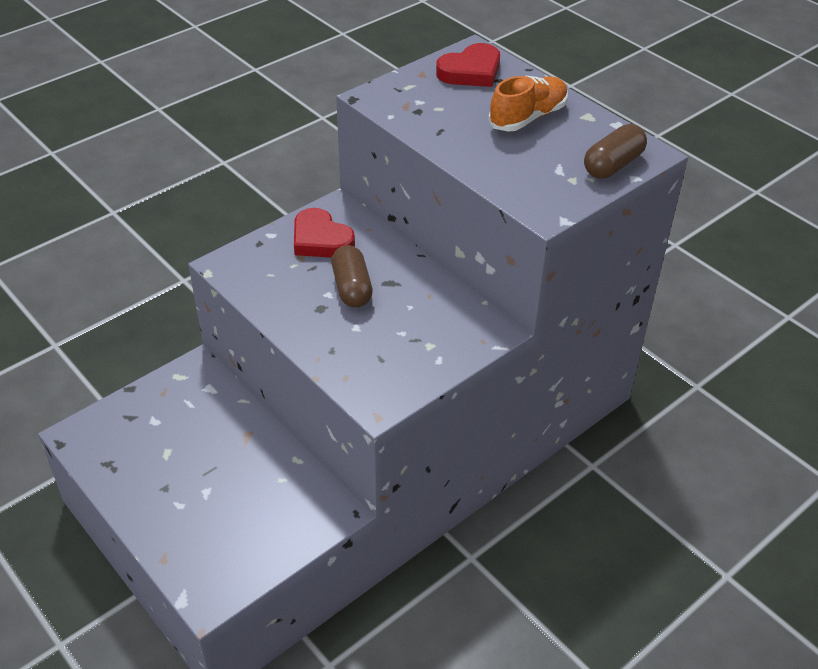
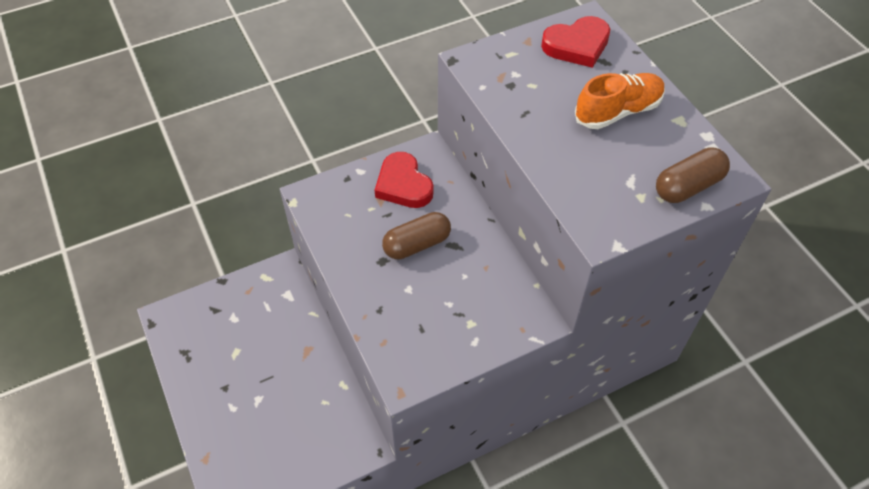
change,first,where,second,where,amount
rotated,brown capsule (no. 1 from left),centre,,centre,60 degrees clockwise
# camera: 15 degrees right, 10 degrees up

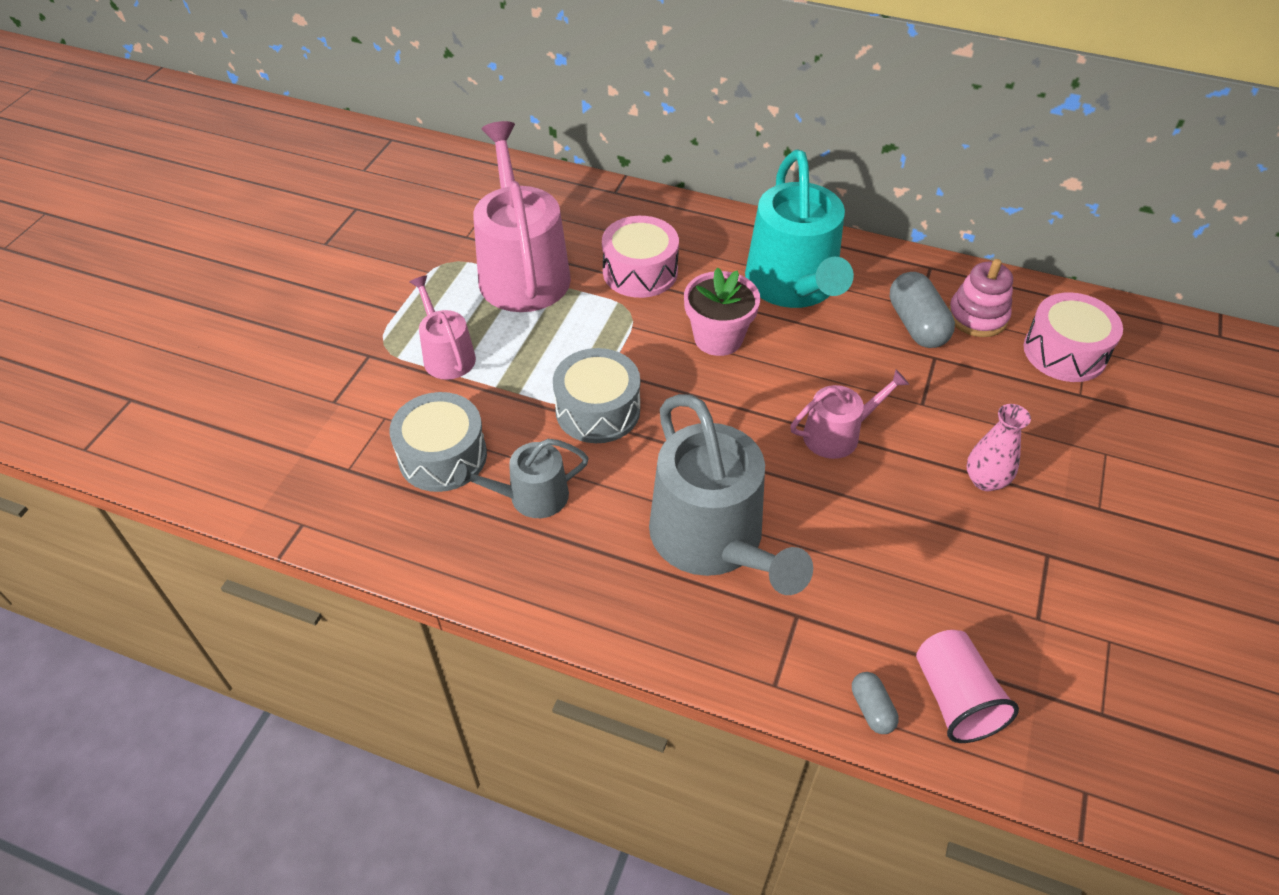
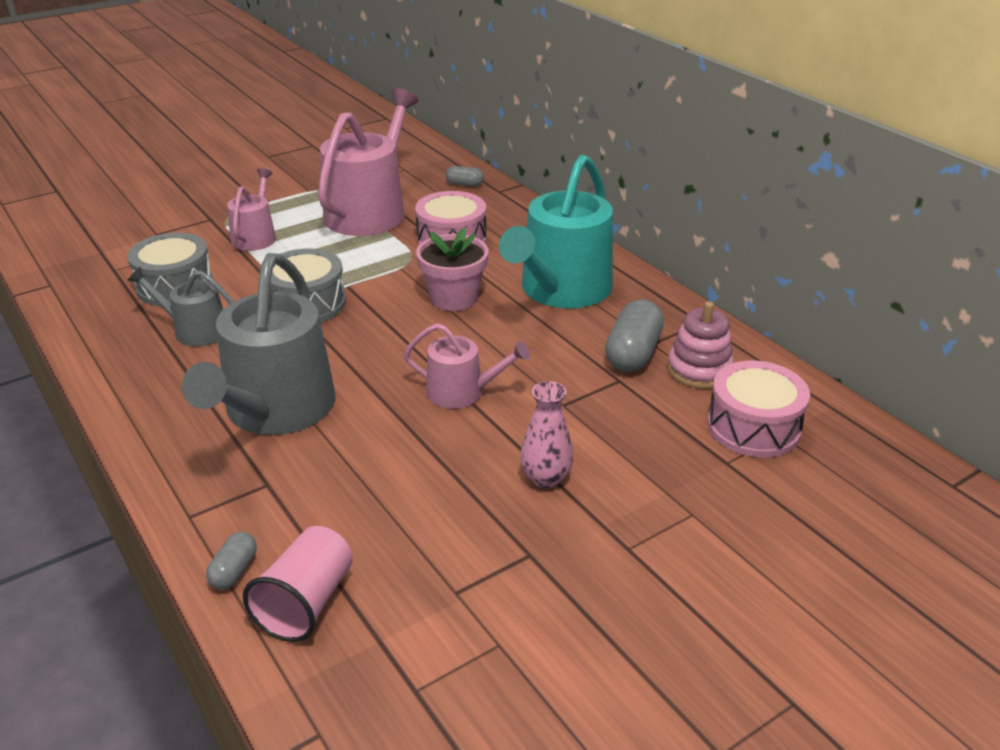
change,first,where,second,where,amount
new,,,grey capsule (no. 2 from left),top centre,
# camera: 35 degrees right, 15 degrees down

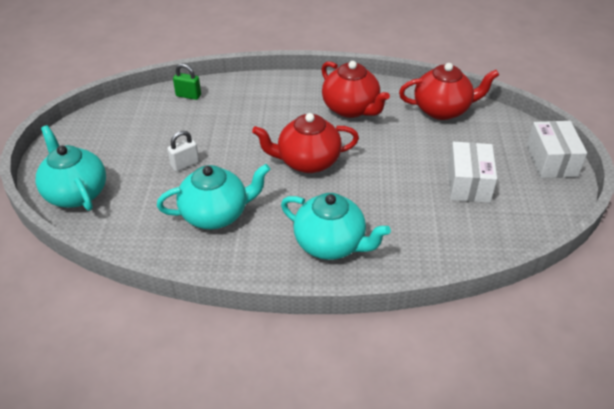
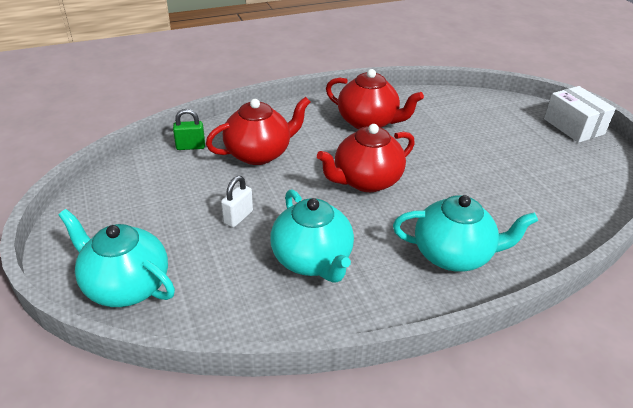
change,first,where,second,where,amount
rotated,turquoise teapot (no. 2 from left),centre,,centre,105 degrees clockwise
shifted,red teapot (no. 3 from left in the first image),top right,red teapot (no. 1 from left),top centre,
gone,white box (no. 1 from left),middle right,,,
# camera: 25 degrees left, 5 degrees down

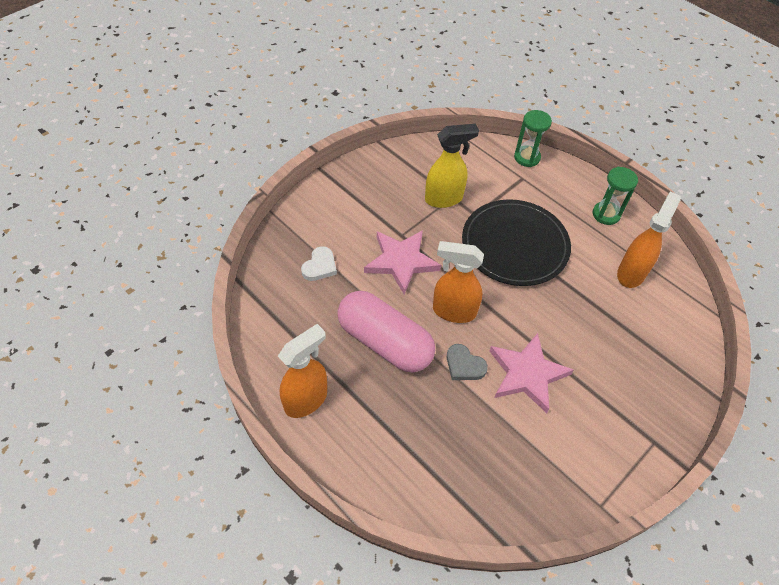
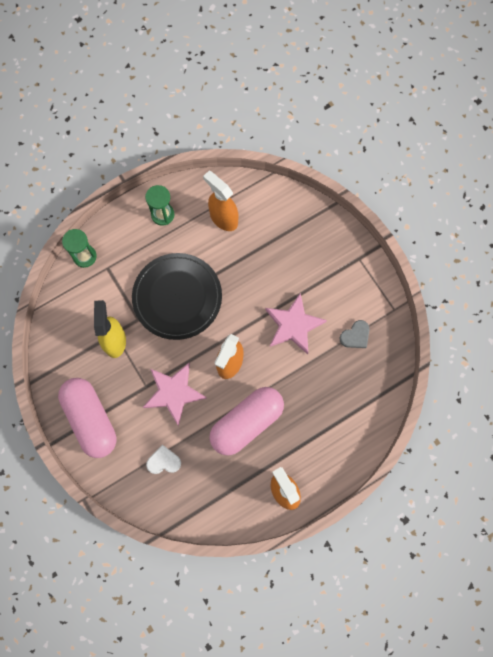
change,first,where,second,where,amount
rotated,white heart,centre,,bottom left,45 degrees counterclockwise
shifted,grey heart,centre,,middle right,
new,,,pink capsule (no. 1 from left),middle left,
# camera: 75 degrees left, 20 degrees up

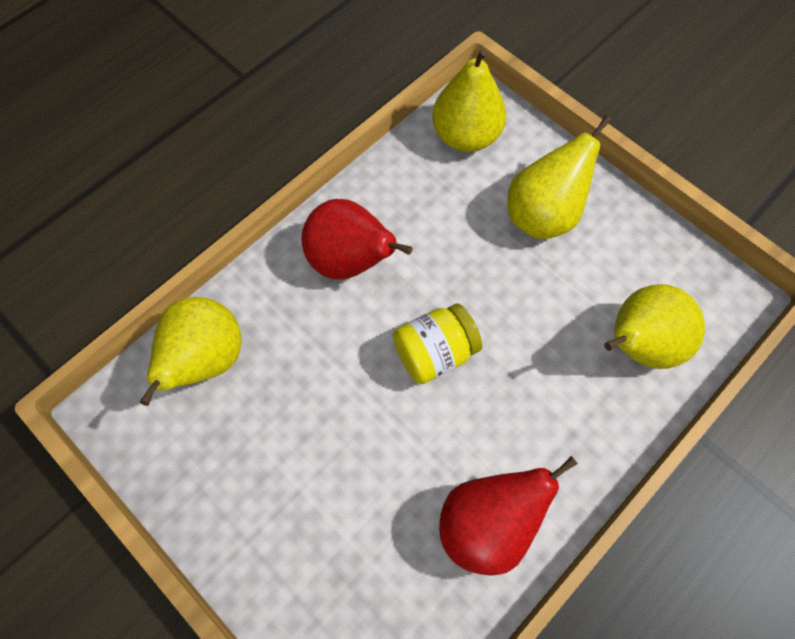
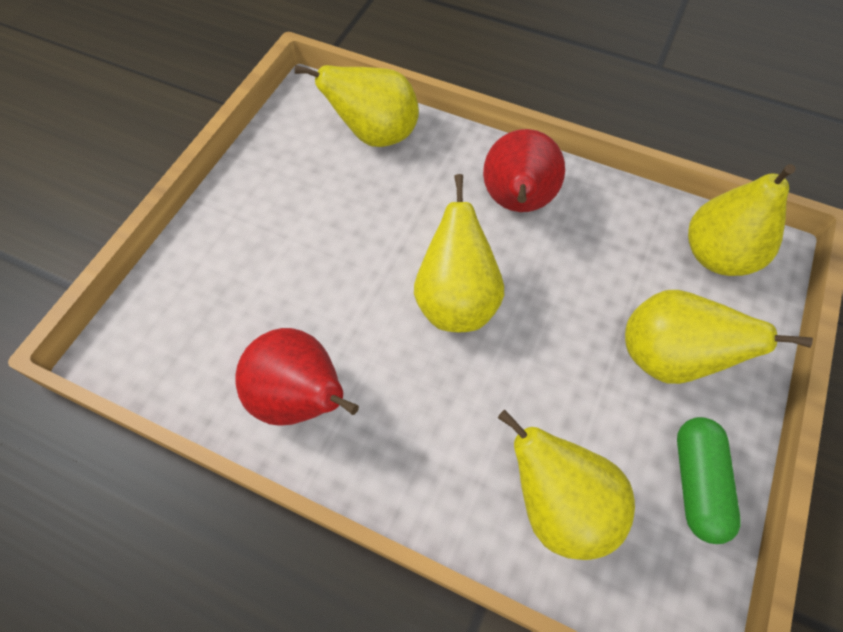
change,first,where,second,where,amount
swapped,yellow jar,centre,yellow pear (no. 2 from left),centre,
new,,,green capsule,bottom right,
# camera: 70 degrees right, 5 degrees down

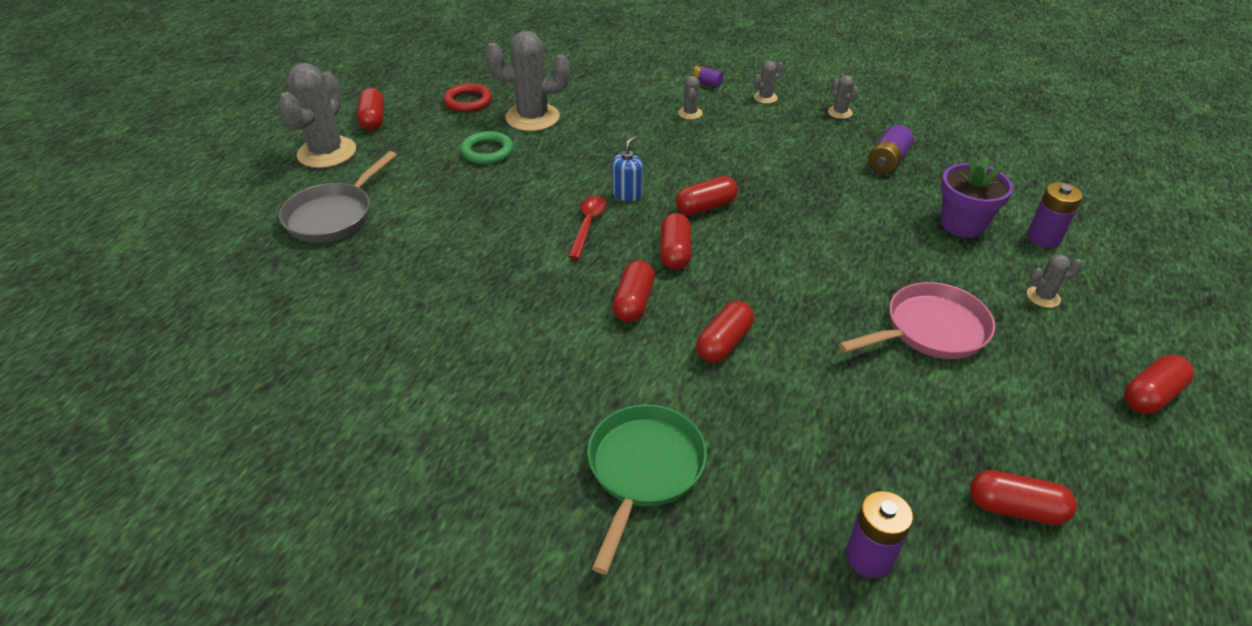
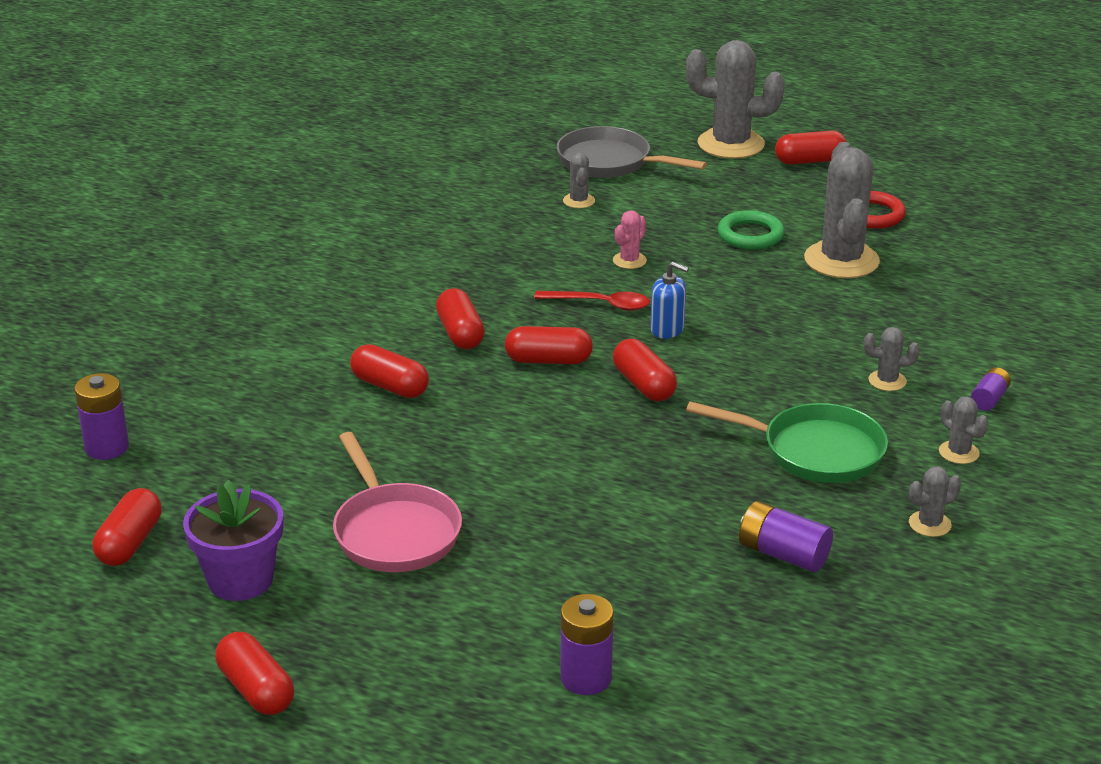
change,first,where,second,where,amount
shifted,green pan,bottom centre,,middle right,
rotated,red capsule (no. 2 from left in the first image),centre,red capsule (no. 4 from left),centre,60 degrees clockwise
shifted,purple flower pot,top right,,bottom left,
shifted,grey cactus (no. 6 from left in the first image),middle right,grey cactus (no. 1 from left),top centre,
new,,,pink cactus,top centre,
# camera: 90 degrees right, 10 degrees down

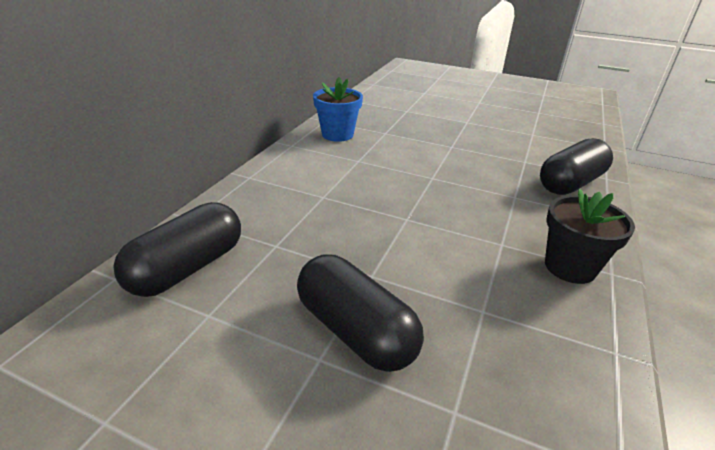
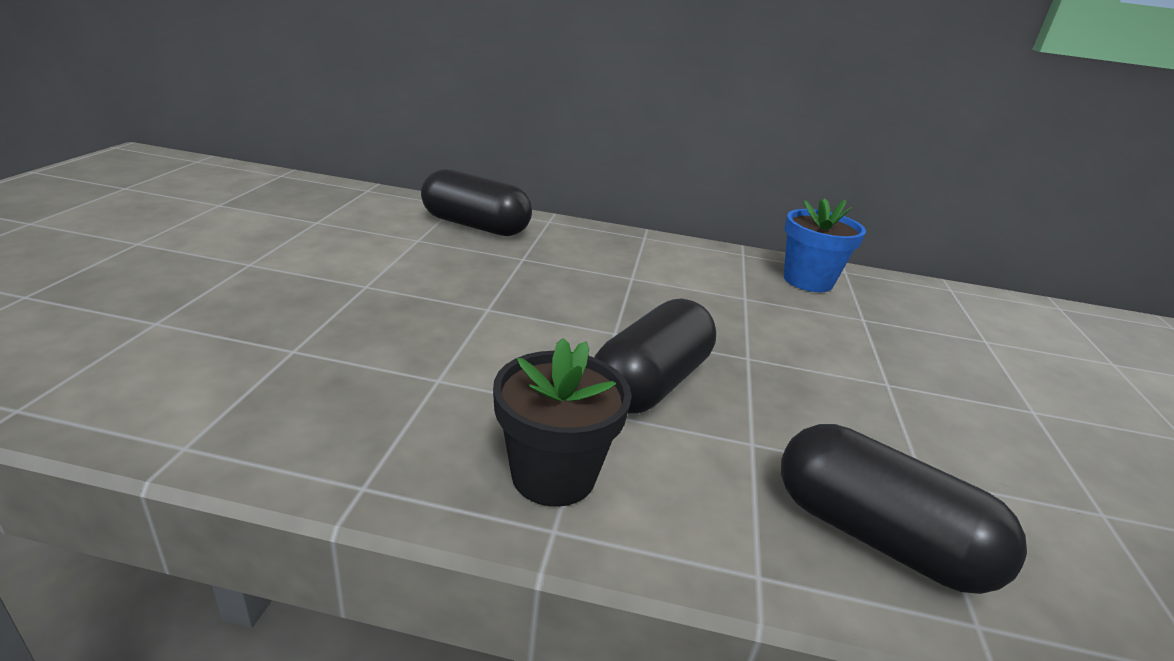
change,first,where,second,where,amount
shifted,black capsule (no. 2 from left),bottom centre,,centre,
# camera: 75 degrees right, 5 degrees down

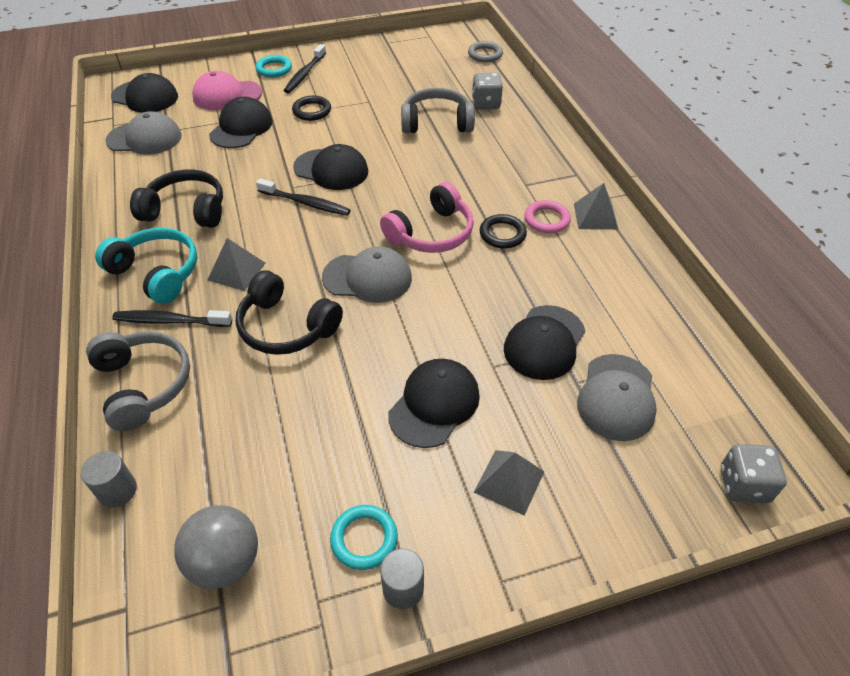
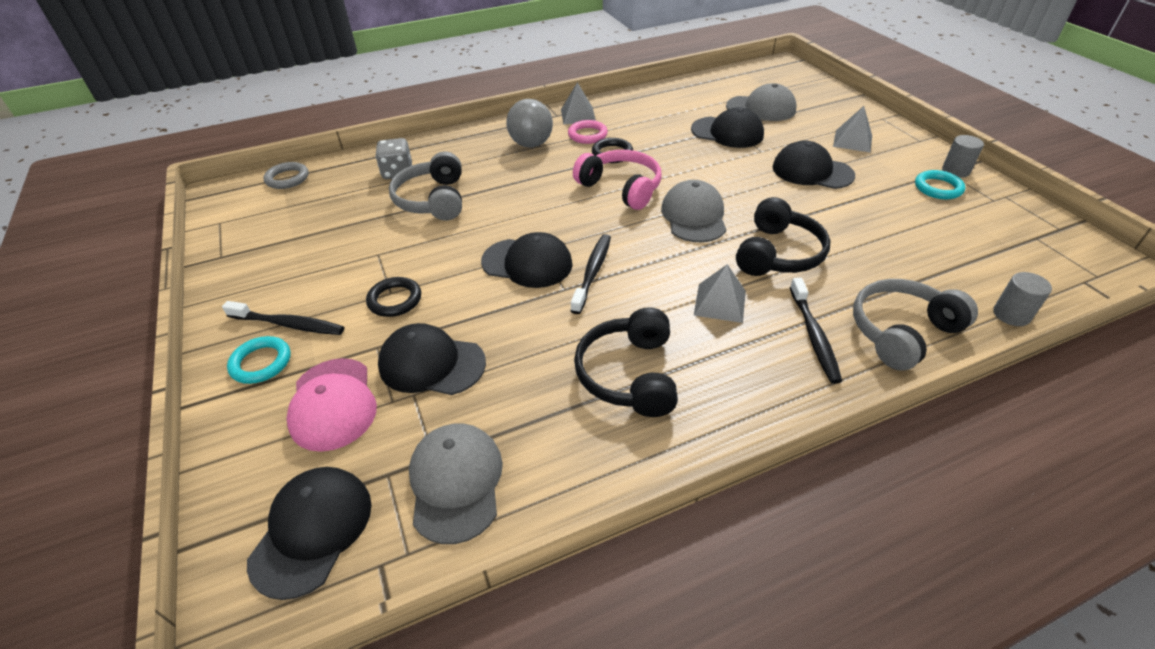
change,first,where,second,where,amount
gone,turquoise headphones,middle left,,,
shifted,grey ball,bottom left,,top centre,
rotated,black cap (no. 3 from left),top centre,,centre,90 degrees clockwise
gone,grey dice (no. 2 from left),bottom right,,,
# camera: 95 degrees left, 5 degrees down

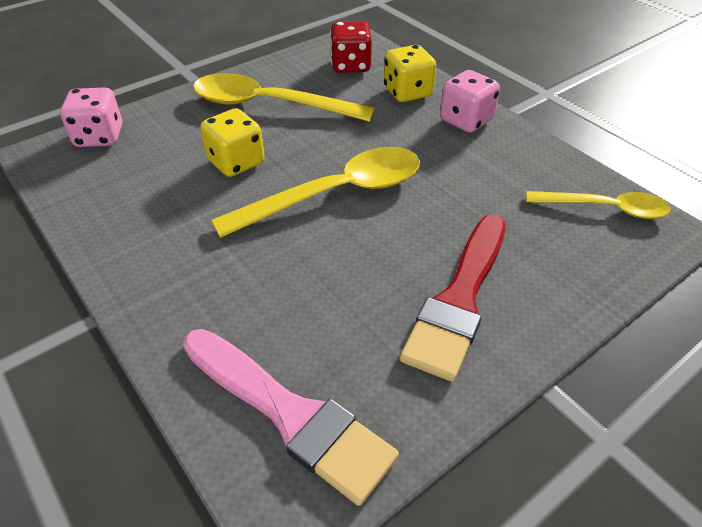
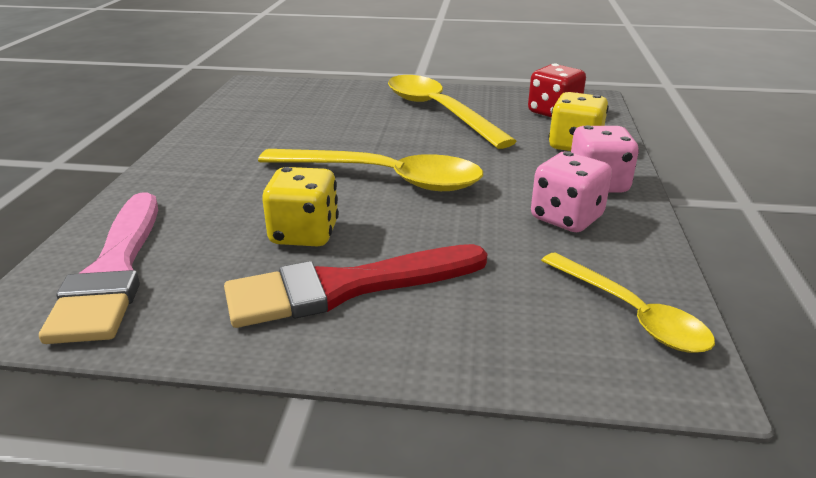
change,first,where,second,where,amount
shifted,pink dice (no. 1 from left),top left,,middle right,
shifted,yellow dice (no. 1 from left),top left,,centre,
# camera: 45 degrees right, 15 degrees down

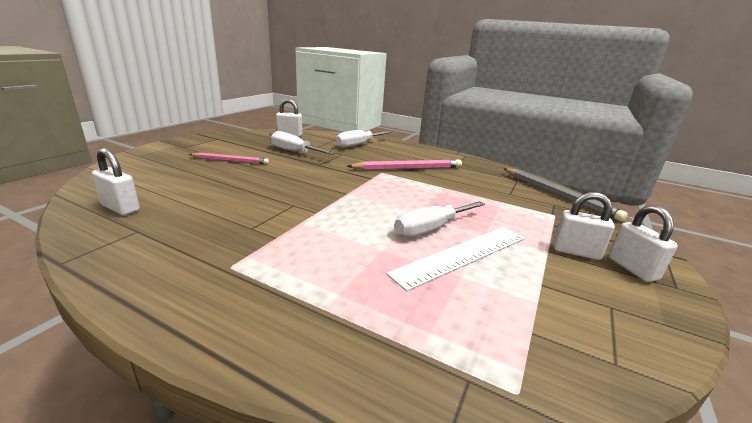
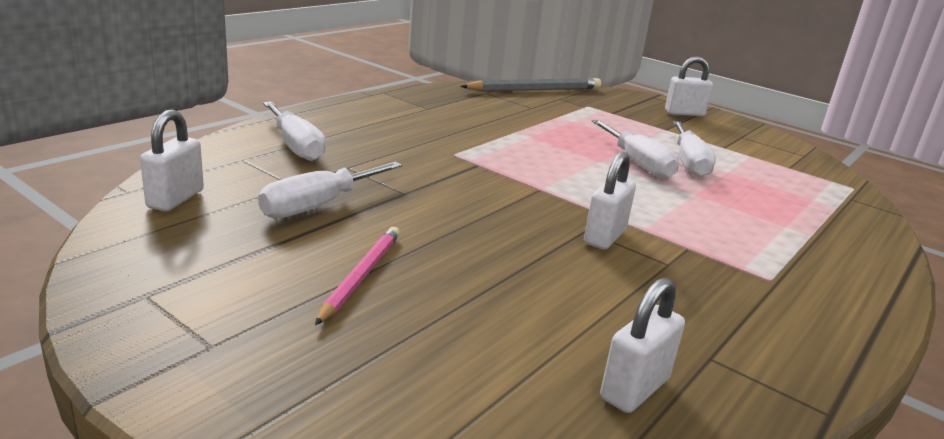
change,first,where,second,where,amount
gone,pink pencil (no. 2 from left),centre,,,
swapped,white ruler,centre,white screwdriver (no. 4 from left),middle right,
shifted,white padlock (no. 3 from left in the first image),middle right,white padlock (no. 2 from left),centre,
# camera: 80 degrees left, 0 degrees up

